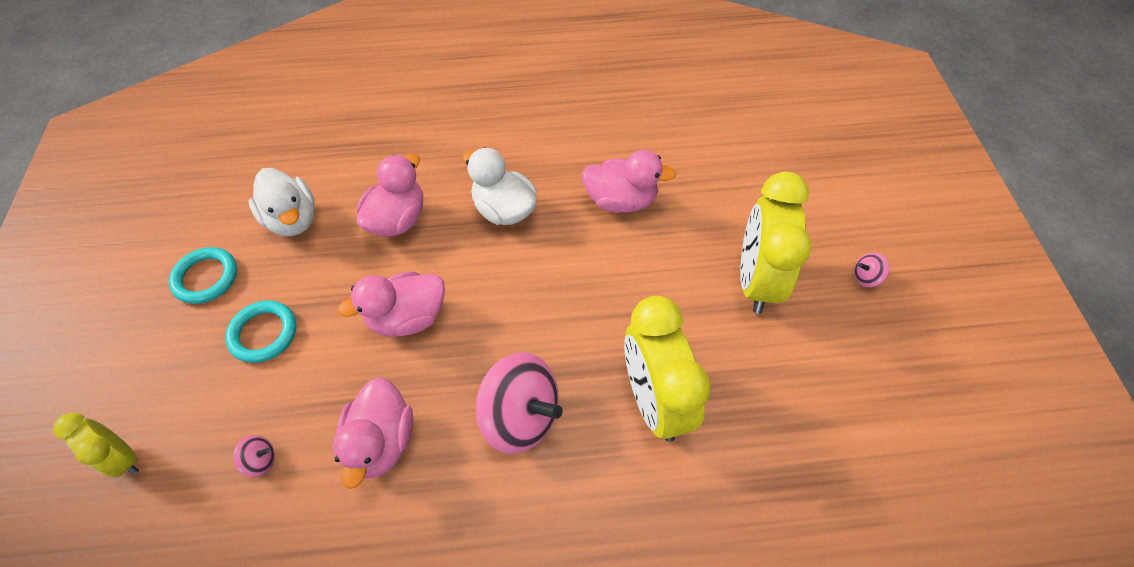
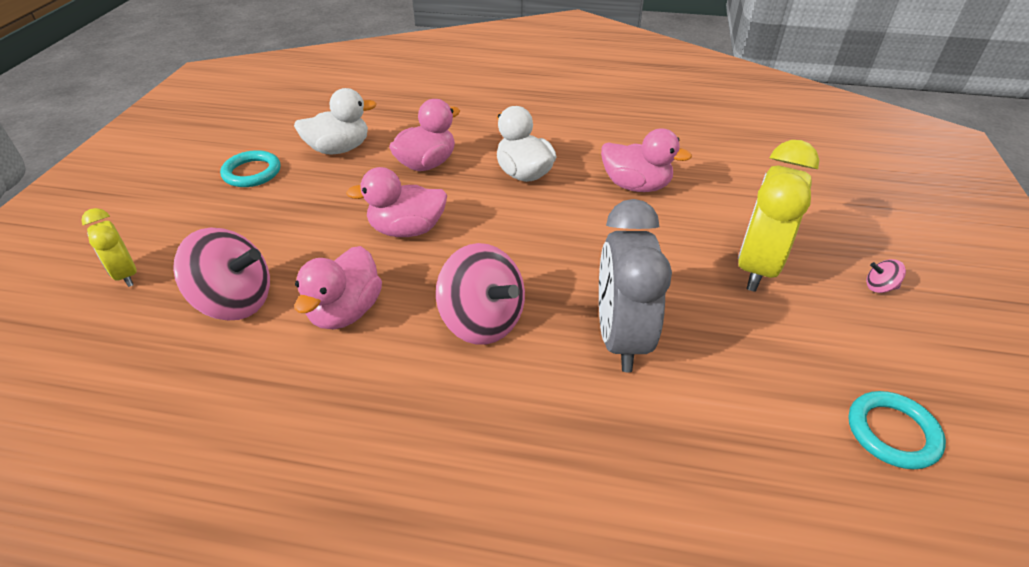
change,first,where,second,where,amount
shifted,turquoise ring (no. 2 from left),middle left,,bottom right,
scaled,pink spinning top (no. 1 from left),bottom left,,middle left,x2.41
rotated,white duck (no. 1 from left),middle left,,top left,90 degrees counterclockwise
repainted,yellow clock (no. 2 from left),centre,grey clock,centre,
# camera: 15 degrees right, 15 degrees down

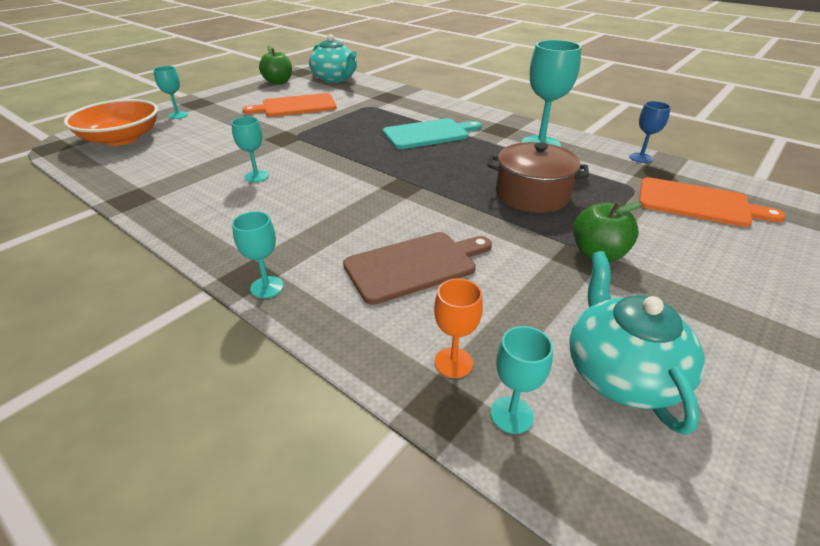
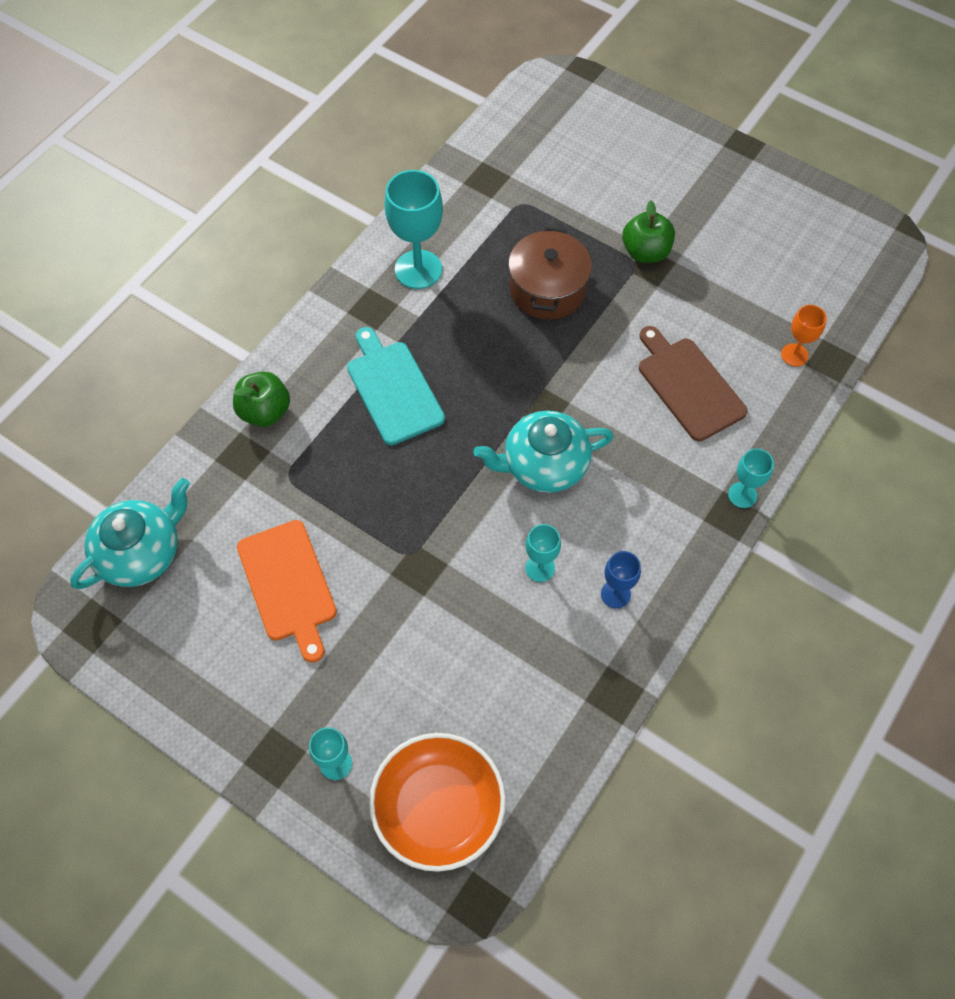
change,first,where,second,where,amount
shifted,green apple (no. 1 from left),top centre,,middle left,
gone,turquoise goblet (no. 4 from left),bottom centre,,,
shifted,turquoise teapot (no. 2 from left),middle right,,centre,
shifted,blue goblet,top right,,centre,
gone,orange cutting board (no. 2 from left),middle right,,,
# camera: 95 degrees left, 25 degrees up

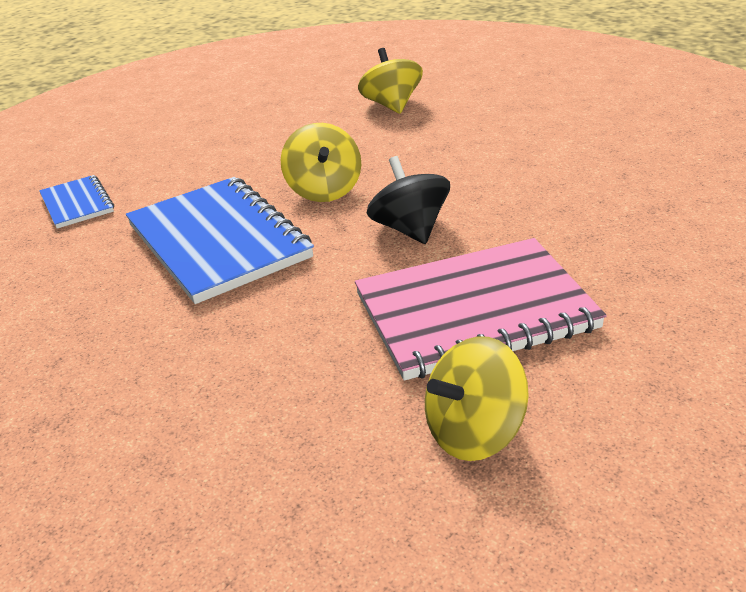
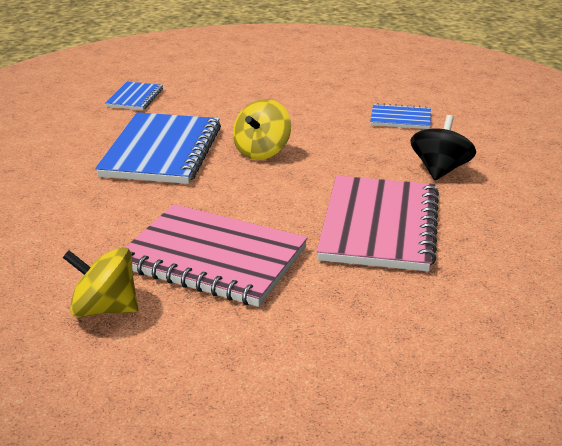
change,first,where,second,where,amount
swapped,yellow spinning top (no. 2 from left),top centre,blue notebook (no. 3 from left),top right,
shifted,black spinning top,centre,,top right,
new,,,pink notebook (no. 2 from left),middle right,
# camera: 40 degrees right, 5 degrees down

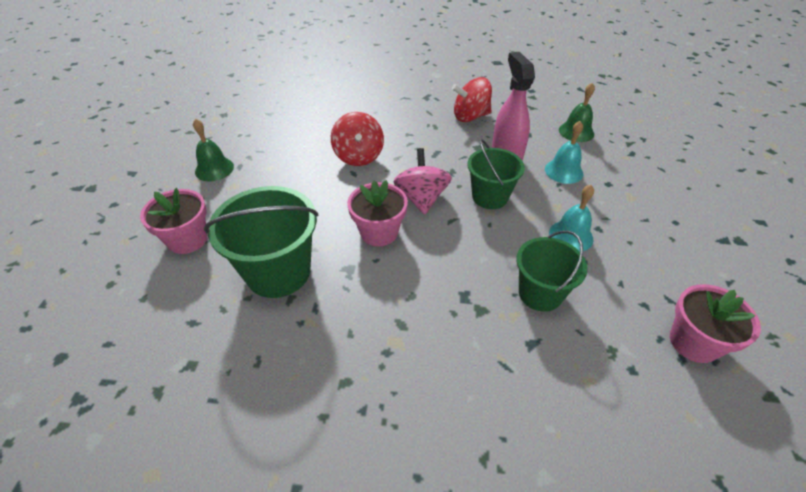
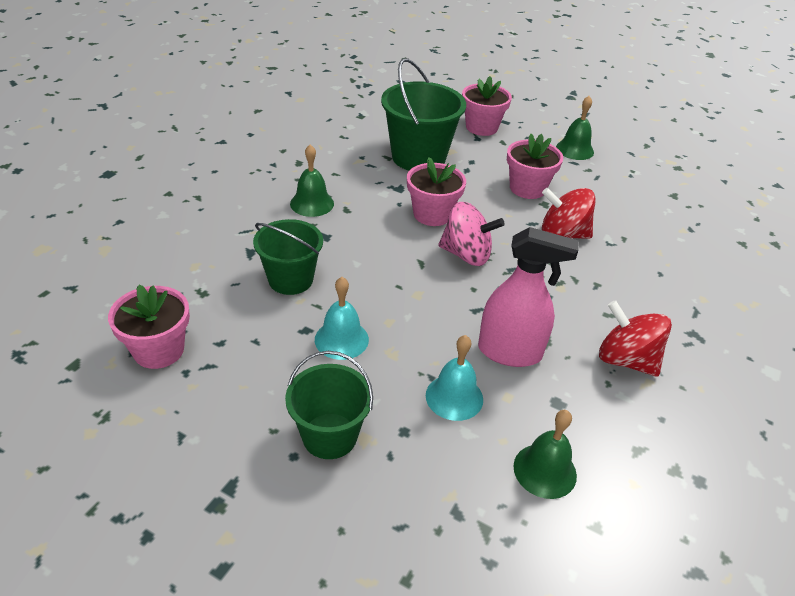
change,first,where,second,where,amount
rotated,red spinning top (no. 2 from left),top centre,,middle right,60 degrees counterclockwise
shifted,green bucket (no. 2 from left),centre,,bottom centre,
new,,,green bell (no. 1 from left),top centre,
new,,,pink flower pot (no. 4 from left),top right,
# camera: 110 degrees right, 5 degrees down

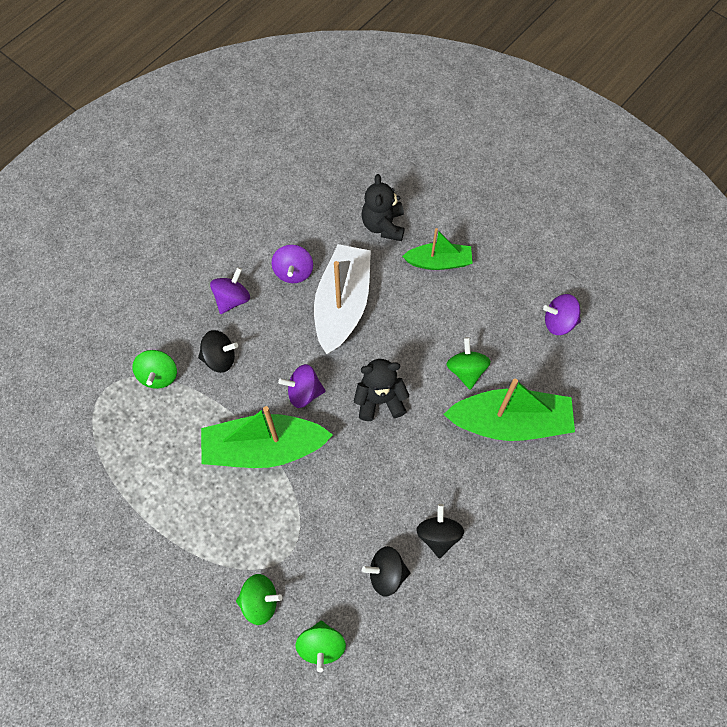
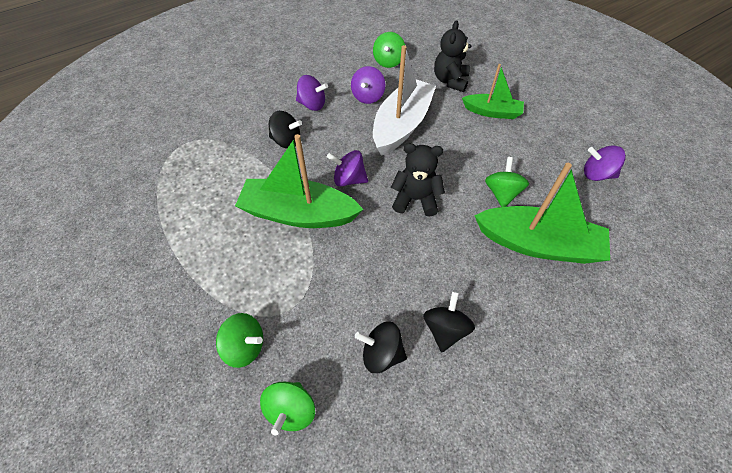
change,first,where,second,where,amount
shifted,green spinning top (no. 1 from left in the first image),middle left,green spinning top (no. 3 from left),top centre,
rotated,purple spinning top (no. 1 from left),middle left,,top centre,60 degrees clockwise
# camera: 15 degrees right, 10 degrees down

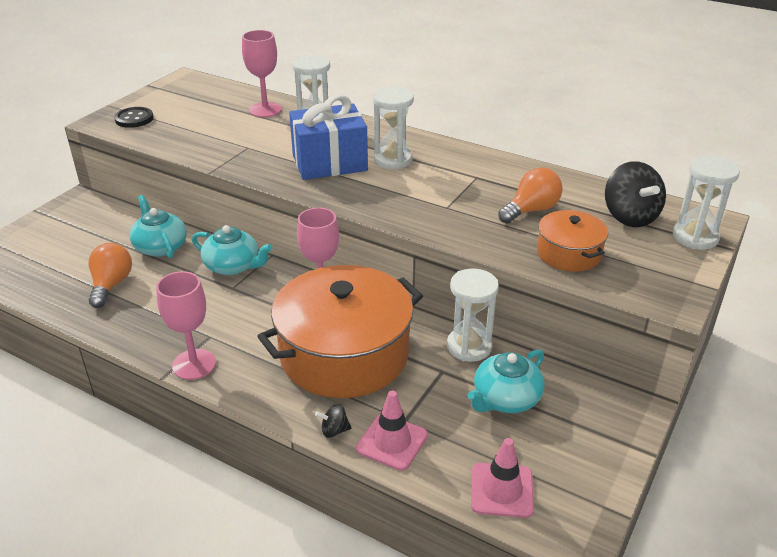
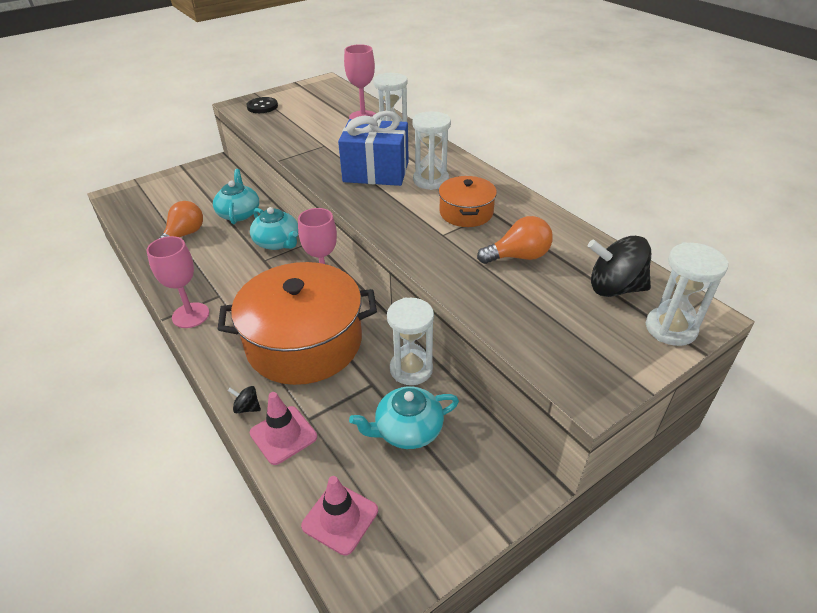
change,first,where,second,where,amount
shifted,orange pot (no. 2 from left),middle right,,top centre,
rotated,black spinning top (no. 2 from left),middle right,,middle right,90 degrees clockwise
# camera: 25 degrees right, 5 degrees up

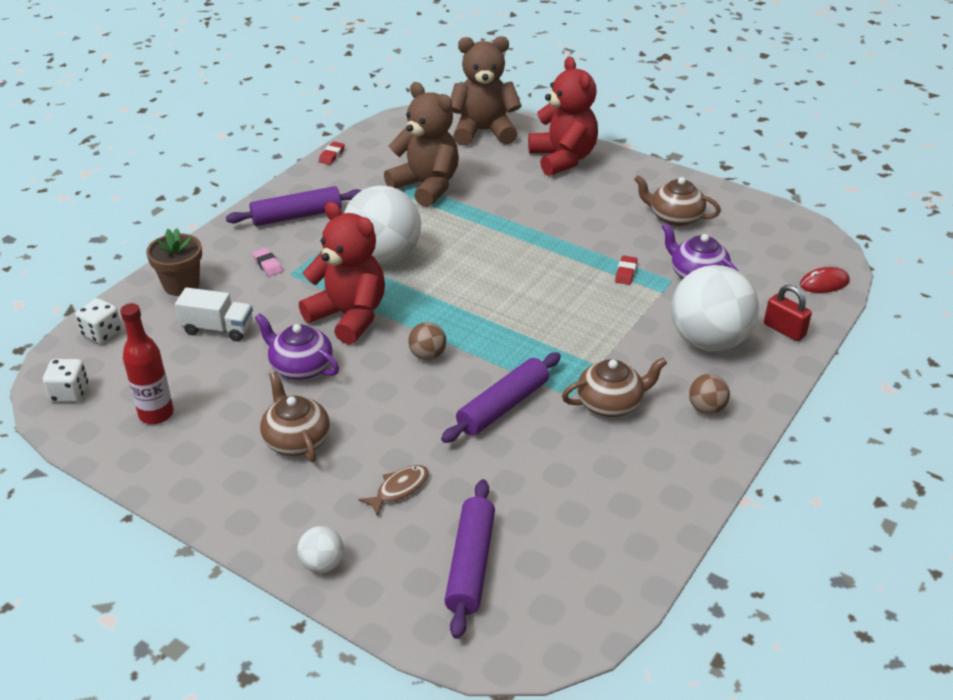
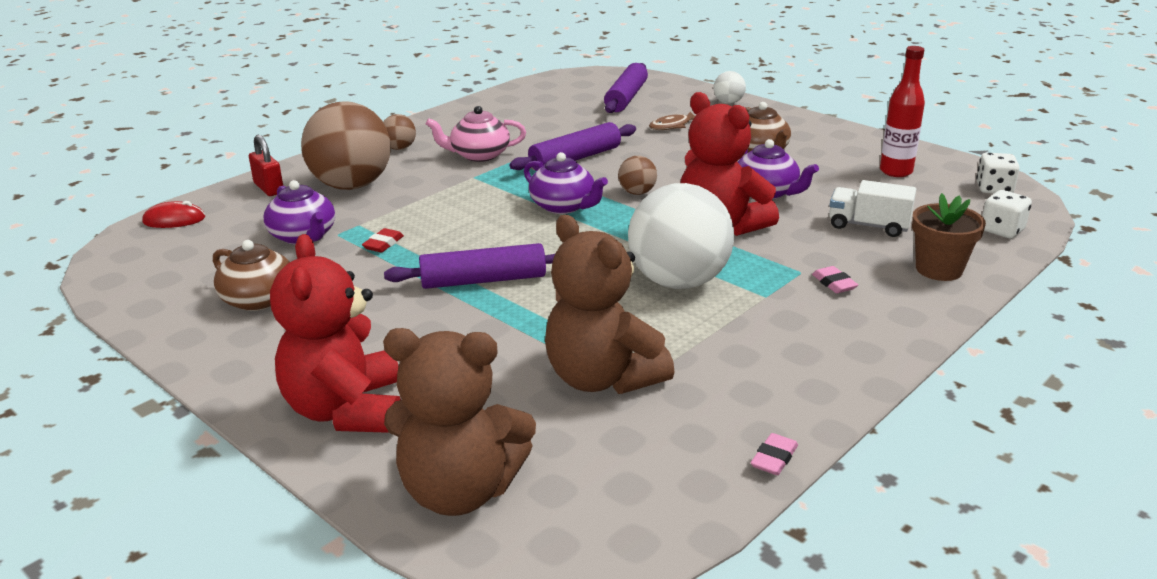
change,first,where,second,where,amount
shifted,purple rolling pin (no. 1 from left),top left,,centre,
repainted,red eraser (no. 1 from left),top centre,pink eraser (no. 1 from left),bottom right,
repainted,brown teapot (no. 2 from left),centre,pink teapot,top centre,
repainted,white ball (no. 3 from left),middle right,brown ball (no. 1 from left),top left,
new,,,purple teapot (no. 2 from left),top centre,
# camera: 170 degrees left, 10 degrees down

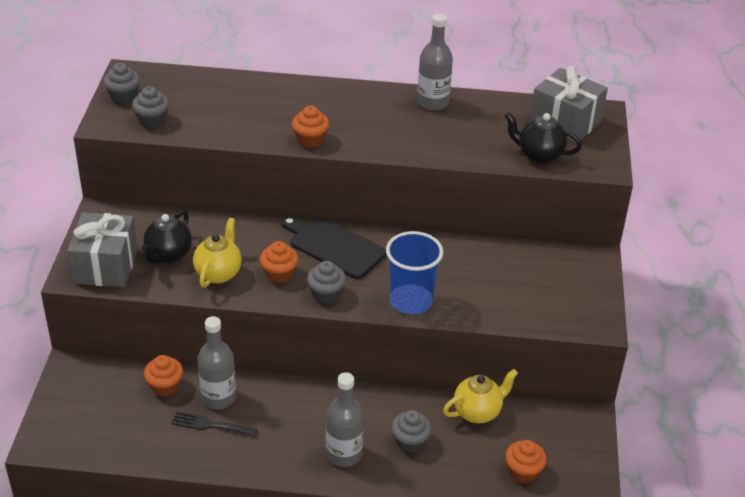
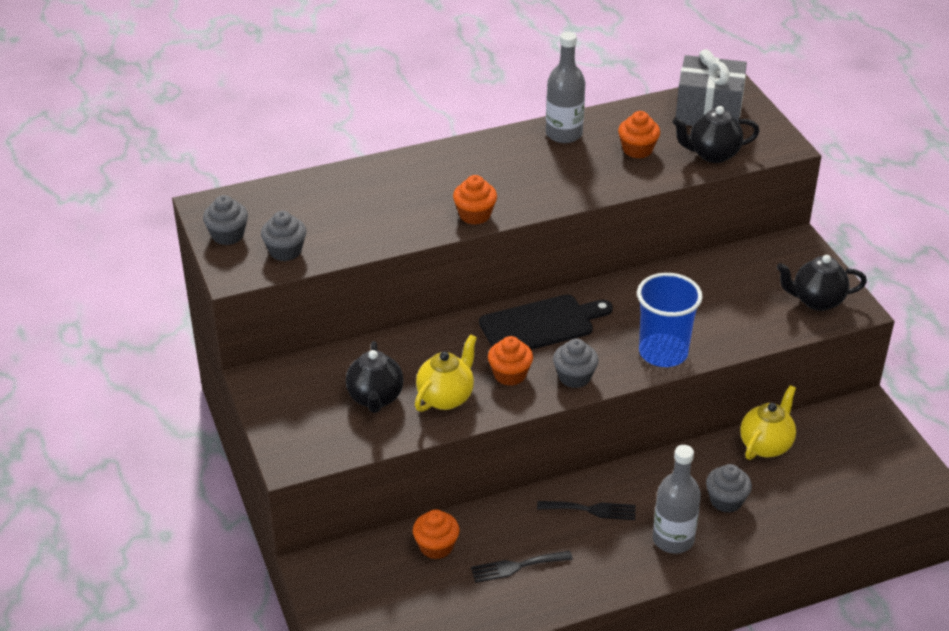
change,first,where,second,where,amount
gone,grey gift (no. 1 from left),middle left,,,
rotated,yellow teapot (no. 1 from left),middle left,,centre,45 degrees clockwise
gone,grey bottle (no. 1 from left),bottom left,,,
rotated,black cutting board,centre,,centre,150 degrees clockwise
shifted,orange cupcake (no. 4 from left),bottom right,,top right,
new,,,black fork (no. 2 from left),bottom centre,
new,,,black teapot (no. 3 from left),middle right,
# camera: 25 degrees left, 0 degrees up

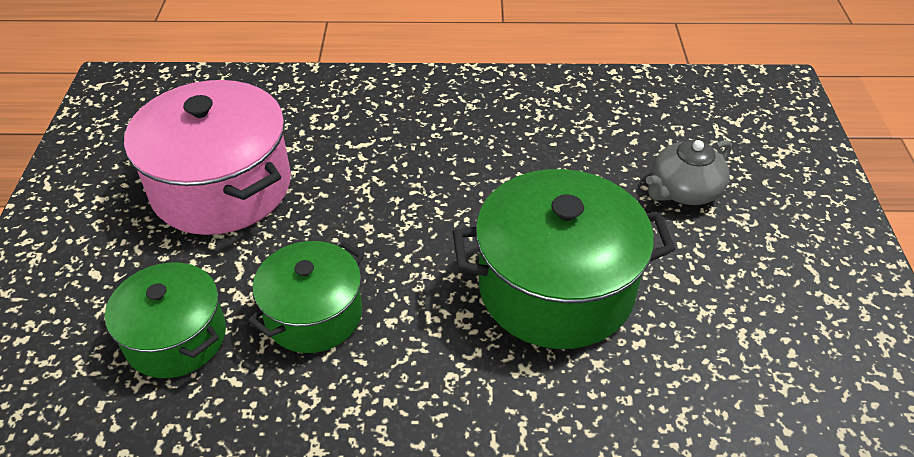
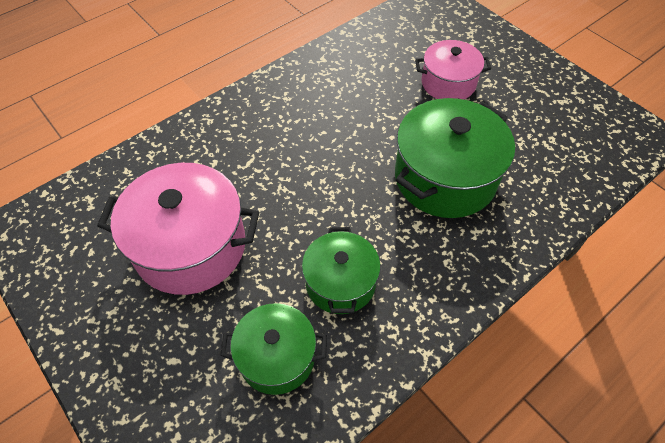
change,first,where,second,where,amount
swapped,grey teapot,middle right,pink pot (no. 2 from left),top right,
# camera: 40 degrees left, 10 degrees up

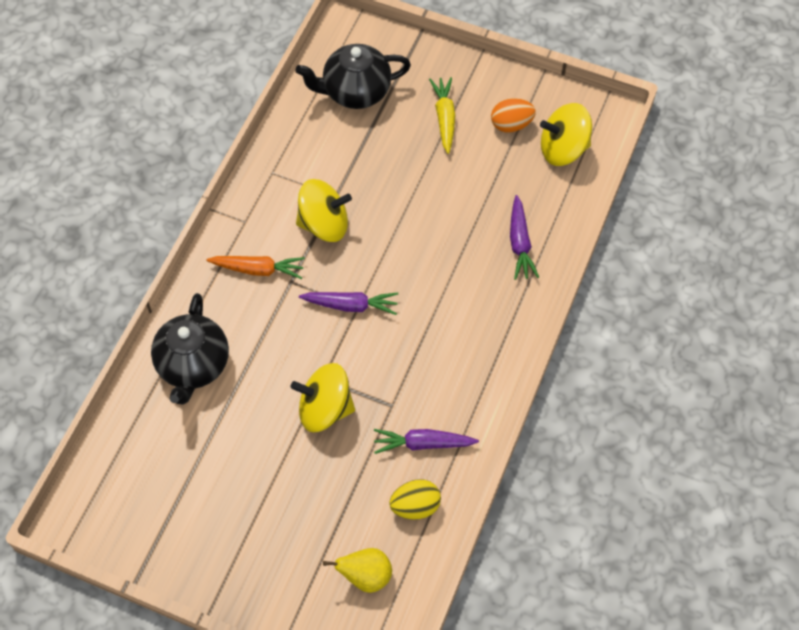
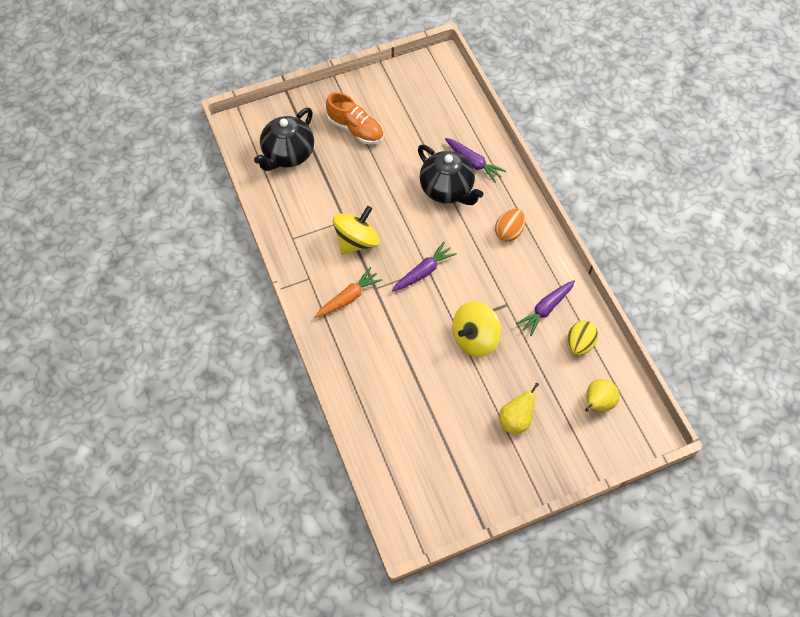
change,first,where,second,where,amount
shifted,black teapot (no. 1 from left in the first image),middle left,black teapot (no. 2 from left),top centre,
swapped,yellow carrot,top centre,orange shoe,top centre,
shifted,orange egg,top centre,,centre,
gone,yellow spinning top (no. 3 from left),top right,,,
new,,,yellow pear (no. 1 from left),centre,
# camera: 45 degrees left, 0 degrees up

